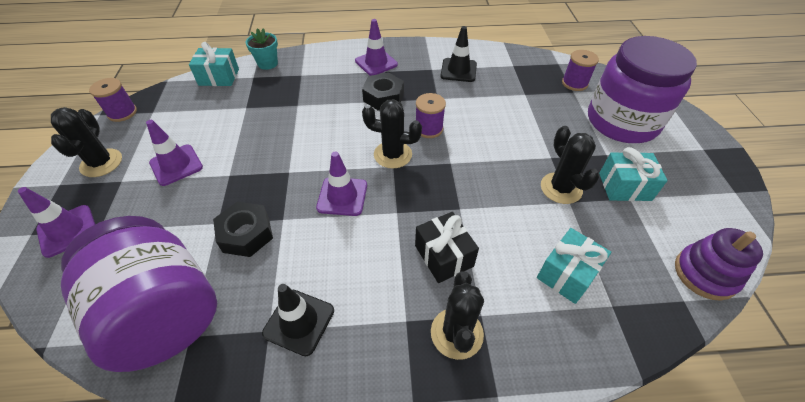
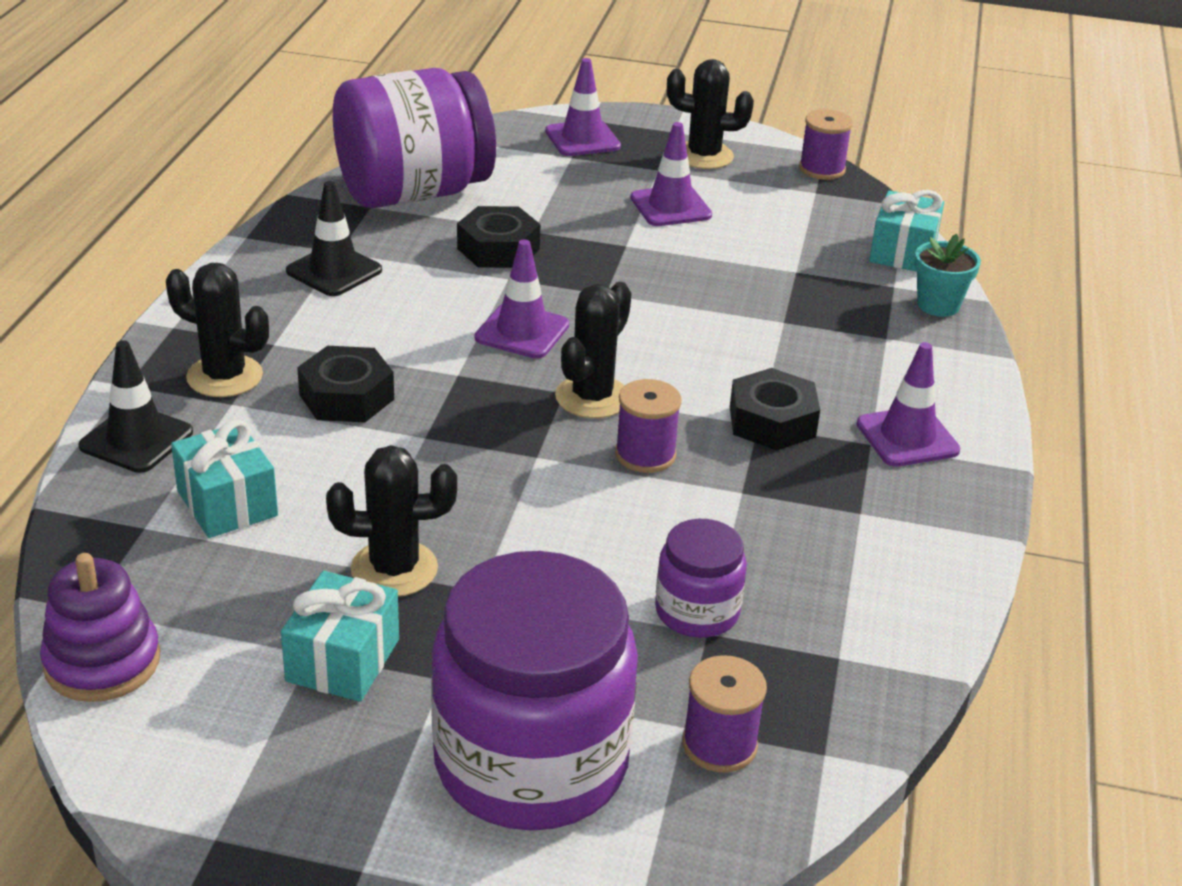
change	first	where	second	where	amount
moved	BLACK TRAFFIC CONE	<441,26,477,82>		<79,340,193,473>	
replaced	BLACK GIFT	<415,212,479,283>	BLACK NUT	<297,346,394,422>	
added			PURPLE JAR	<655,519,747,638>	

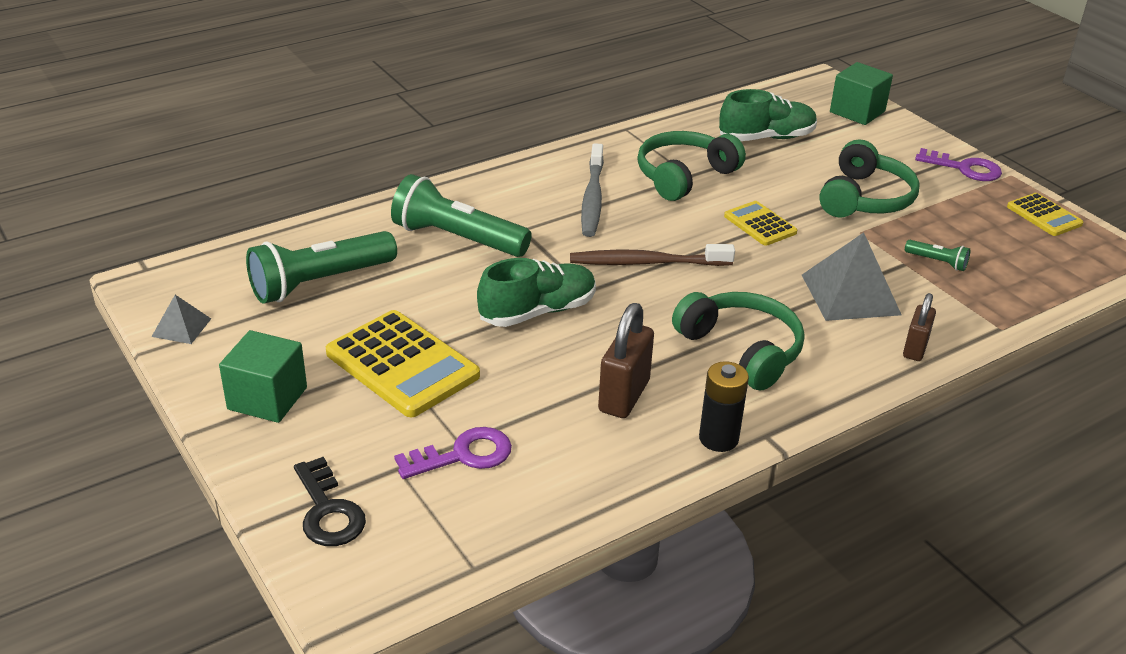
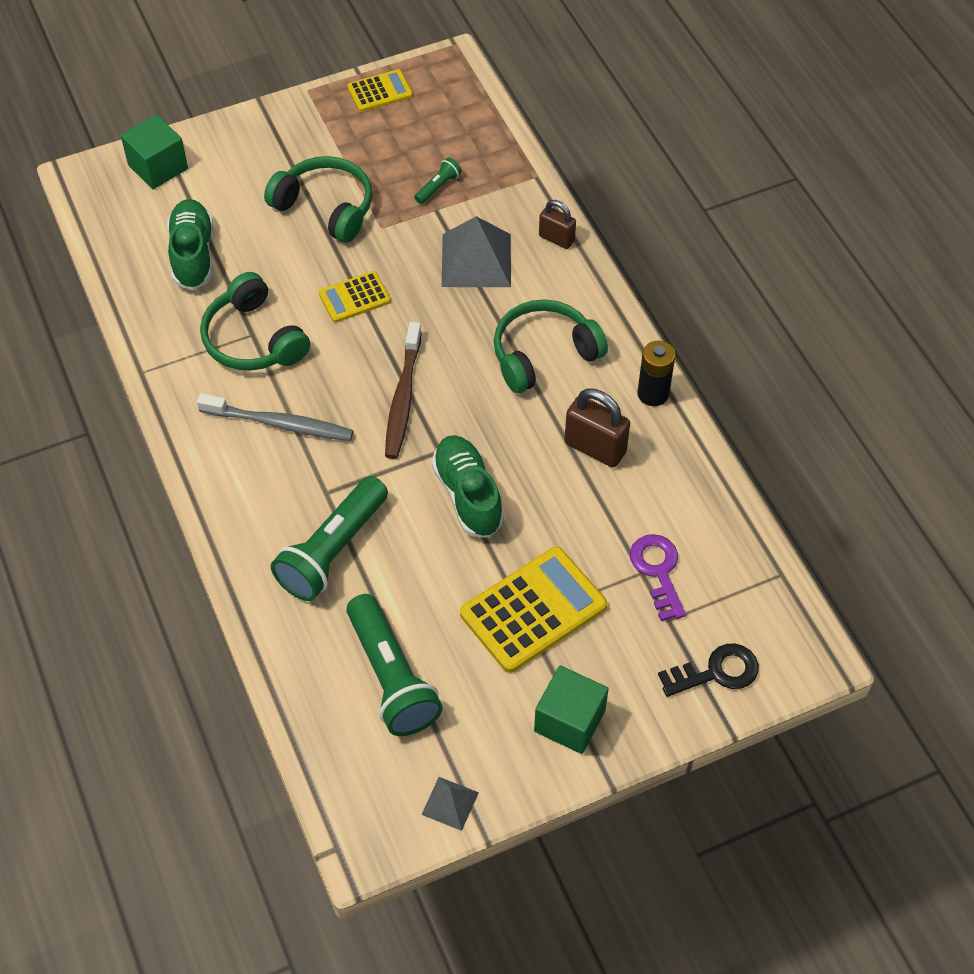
change	first	where	second	where	amount
removed	PURPLE KEY	<915,148,1002,181>			

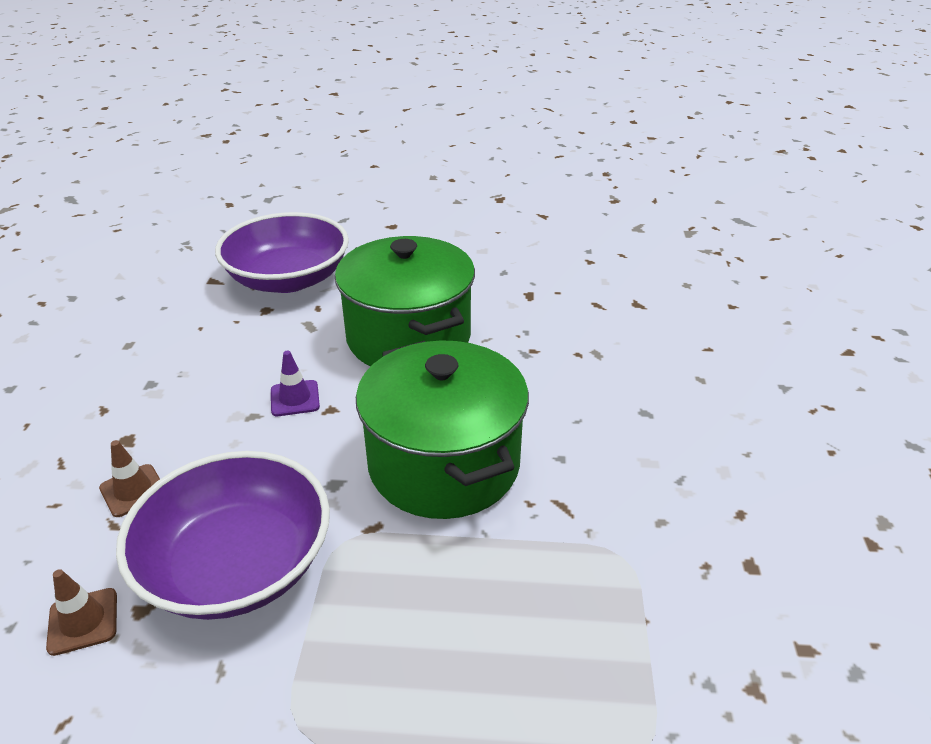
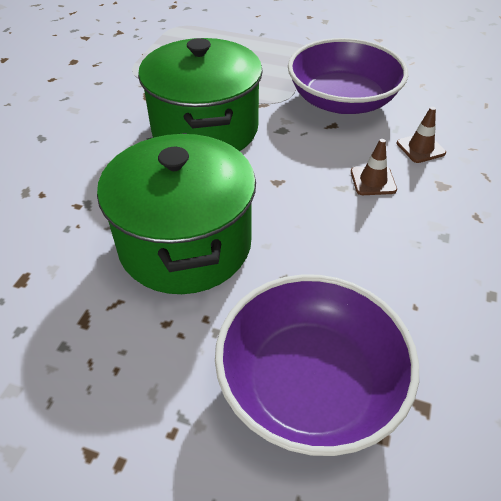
change	first	where	second	where	amount
moved	BROWN TRAFFIC CONE	<46,569,117,656>		<351,139,397,195>	
removed	PURPLE TRAFFIC CONE	<271,351,320,416>			

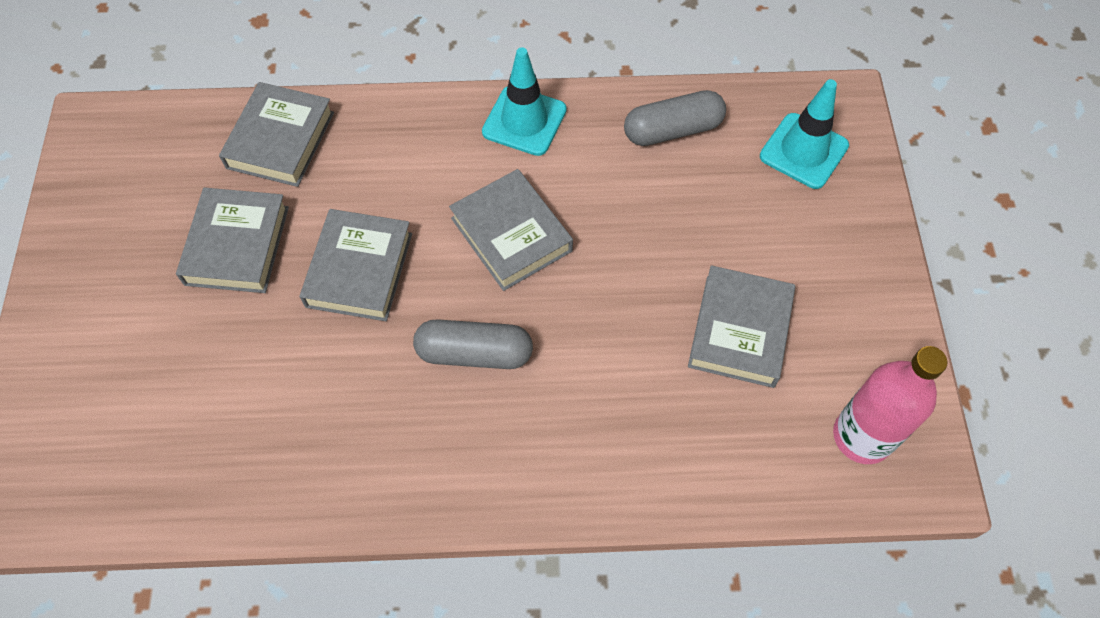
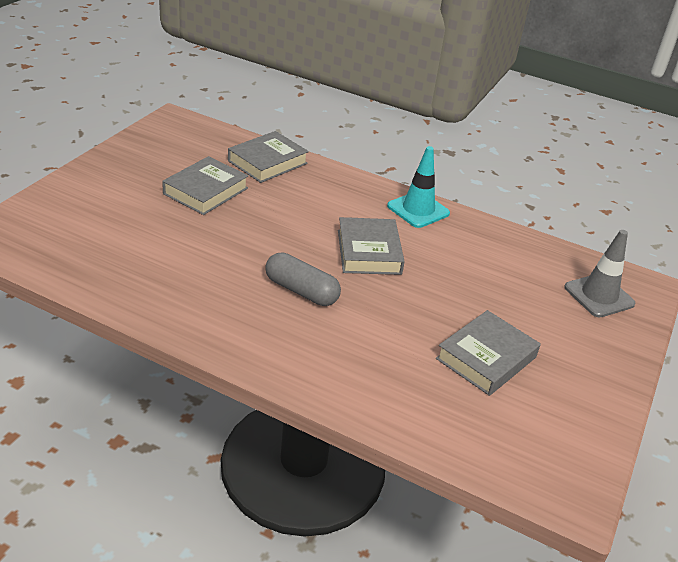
change	first	where	second	where	amount
recoloured	TURQUOISE TRAFFIC CONE	<760,79,849,189>	GREY TRAFFIC CONE	<564,230,636,318>	
removed	GREY BOOK	<300,209,412,321>			
removed	GREY CAPSULE	<624,90,726,146>			
removed	PINK BOTTLE	<833,346,947,464>			

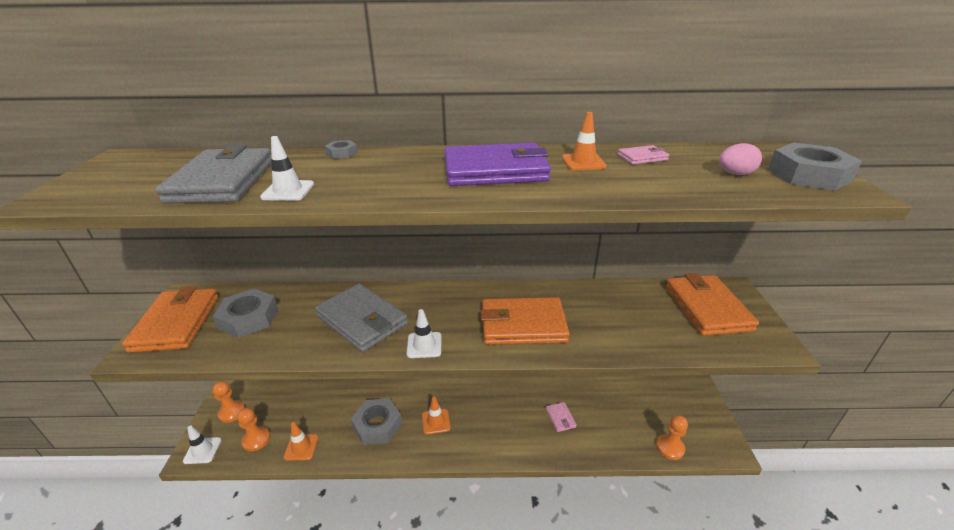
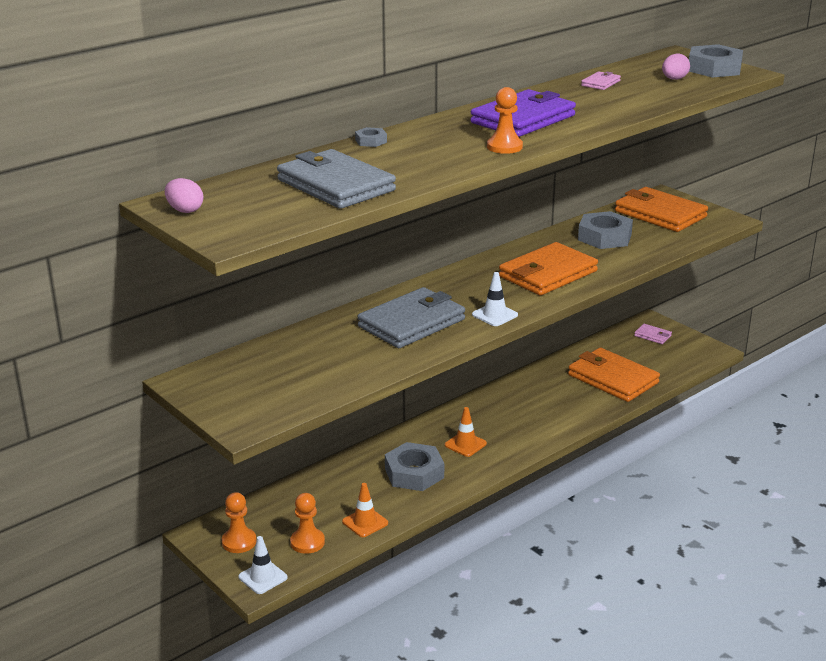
change	first	where	second	where	amount
added			PINK EGG	<165,178,203,213>	
turned	GREY WALLET	<315,283,408,352>		<357,287,465,348>	45 degrees counterclockwise
moved	ORANGE PAWN	<656,415,688,460>		<487,87,523,154>	
moved	ORANGE WALLET	<122,286,218,353>		<568,347,660,402>	
moved	GREY NUT	<213,289,278,338>		<578,211,633,249>	
moved	PINK WALLET	<546,402,577,432>		<634,324,672,344>	
removed	WHITE TRAFFIC CONE	<260,136,314,201>			
removed	ORANGE TRAFFIC CONE	<562,112,607,170>			

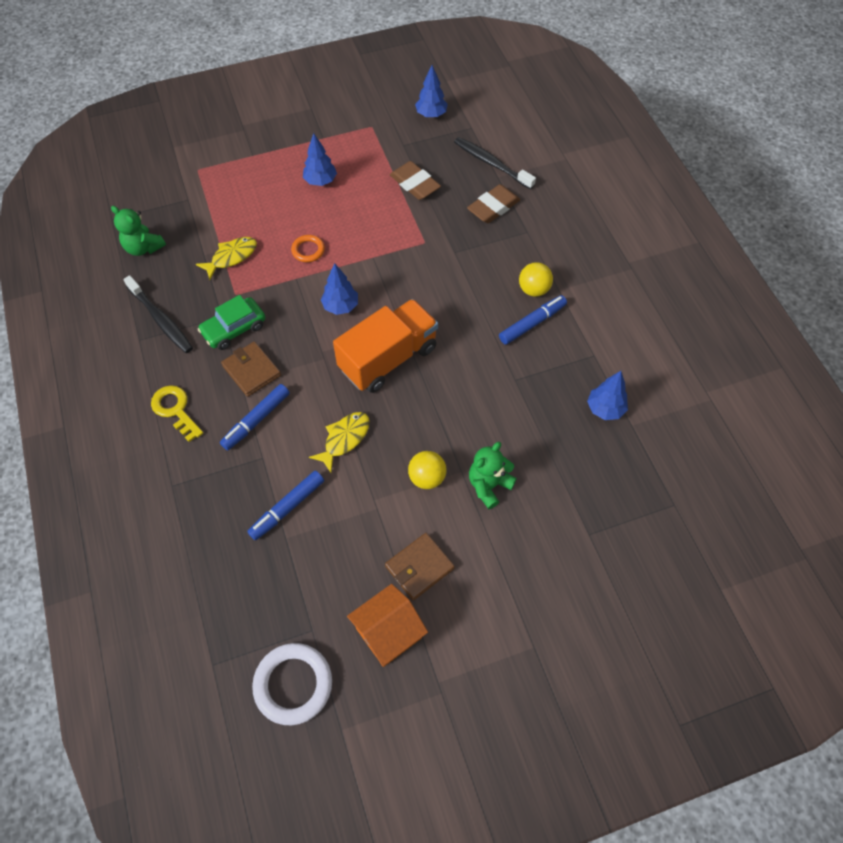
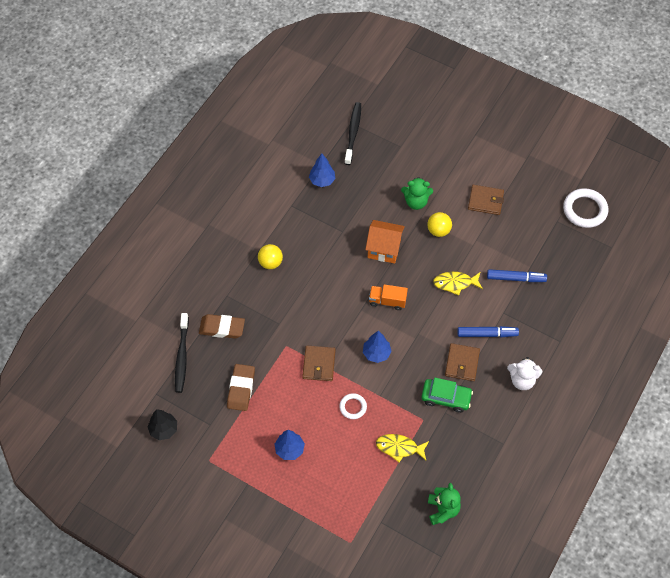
change	first	where	second	where	amount
recoloured	BLUE TREE	<415,65,448,118>	BLACK TREE	<147,409,177,440>	
added			BROWN WALLET	<302,346,336,381>	
recoloured	ORANGE RING	<291,235,325,262>	WHITE RING	<339,393,367,419>	
moved	BLACK TOOTHBRUSH	<123,275,193,353>		<344,102,361,165>	
moved	ORANGE HOUSE	<347,584,428,667>		<365,220,405,264>	
resized	ORANGE TRUCK	<333,299,438,393>		<369,284,408,310>	x0.51
replaced	YELLOW KEY	<151,385,203,442>	WHITE TEDDY BEAR	<507,357,542,390>	
removed	BLUE MARKER	<499,295,567,345>			

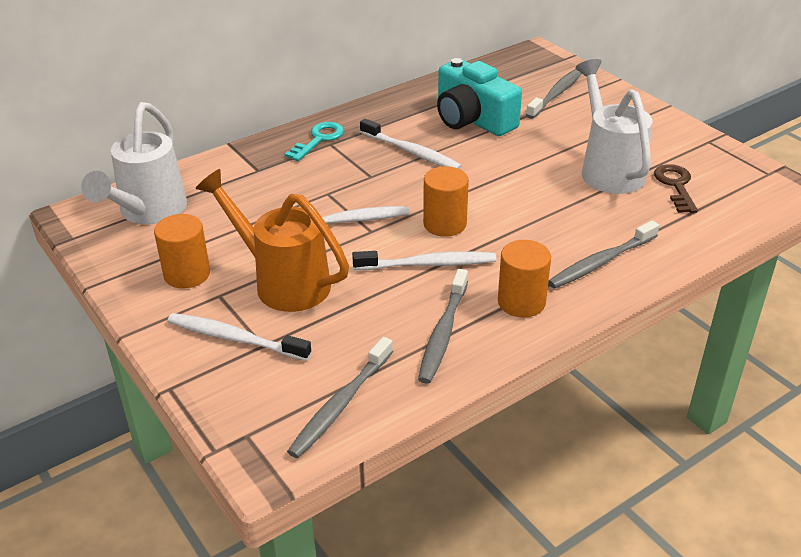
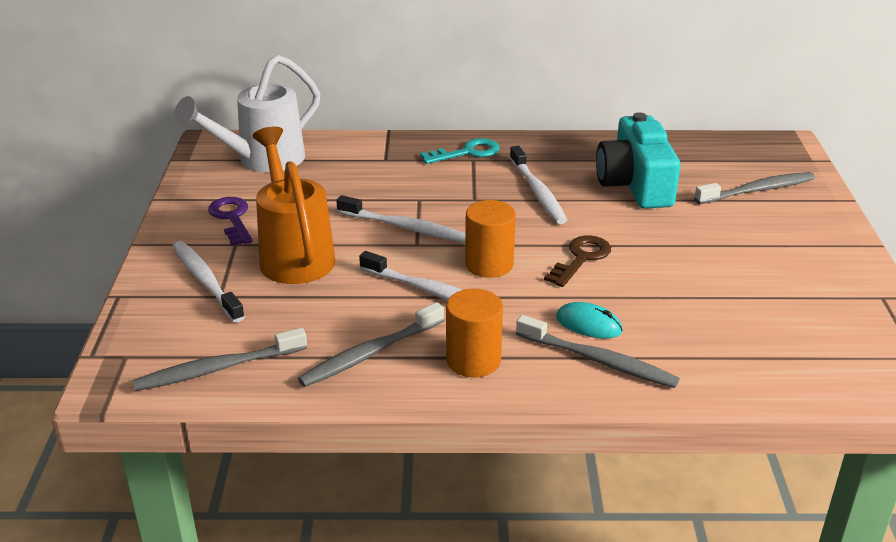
change	first	where	second	where	amount
replaced	ORANGE CYLINDER	<154,214,210,289>	PURPLE KEY	<208,197,253,246>	
turned	GREY TOOTHBRUSH	<548,220,659,289>		<516,315,680,388>	150 degrees counterclockwise
moved	BROWN KEY	<654,164,698,213>		<544,236,611,287>	
added			TURQUOISE MOUSE	<556,302,623,338>	
removed	WHITE WATERING CAN	<575,59,653,194>			

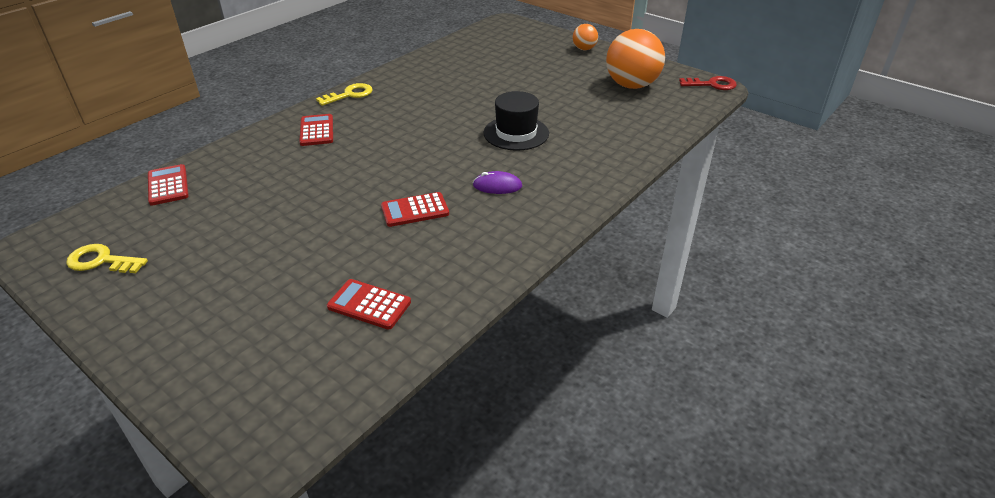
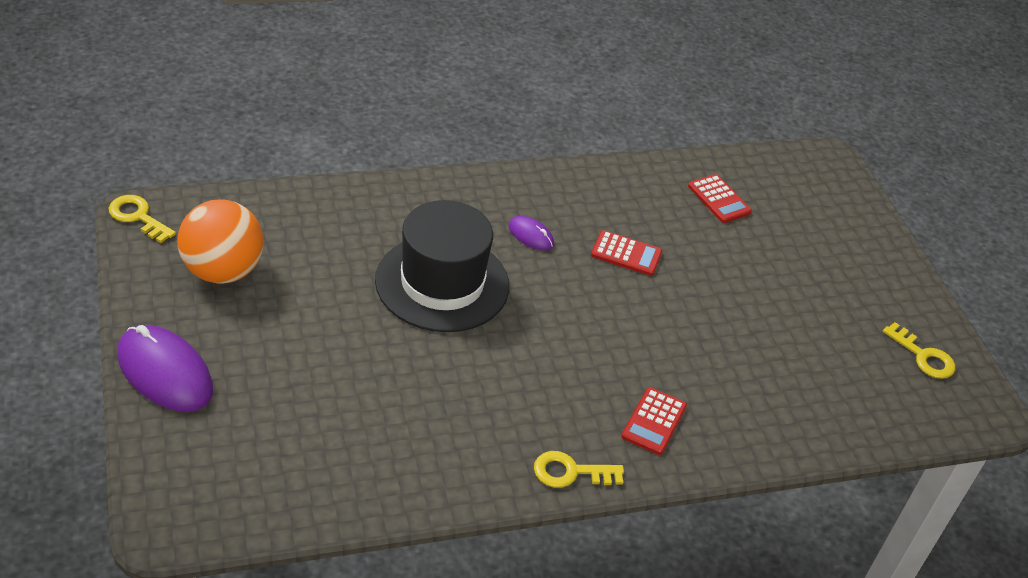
change	first	where	second	where	amount
recoloured	RED KEY	<679,76,737,90>	YELLOW KEY	<109,195,176,243>	
replaced	ORANGE BALL	<573,24,598,50>	PURPLE MOUSE	<117,325,213,412>	
resized	BLACK HAT	<484,91,549,151>		<375,200,509,332>	x1.60
removed	RED CALCULATOR	<148,164,189,205>			

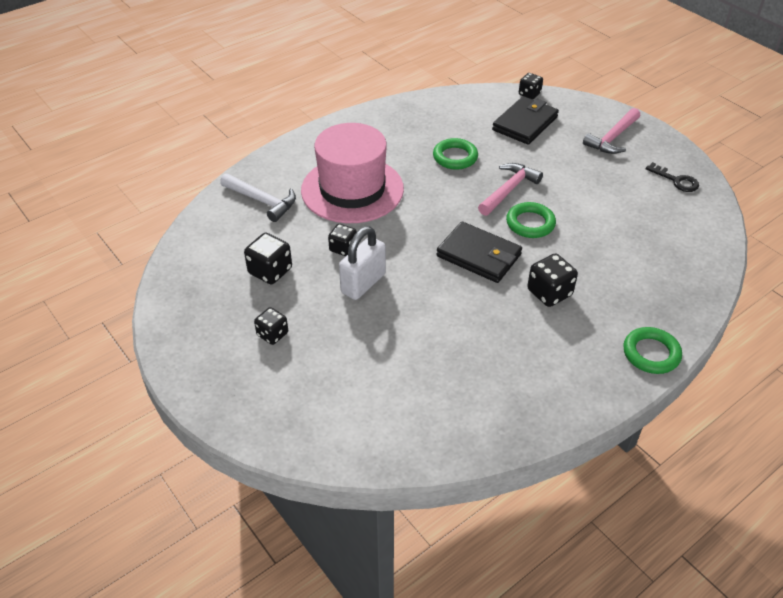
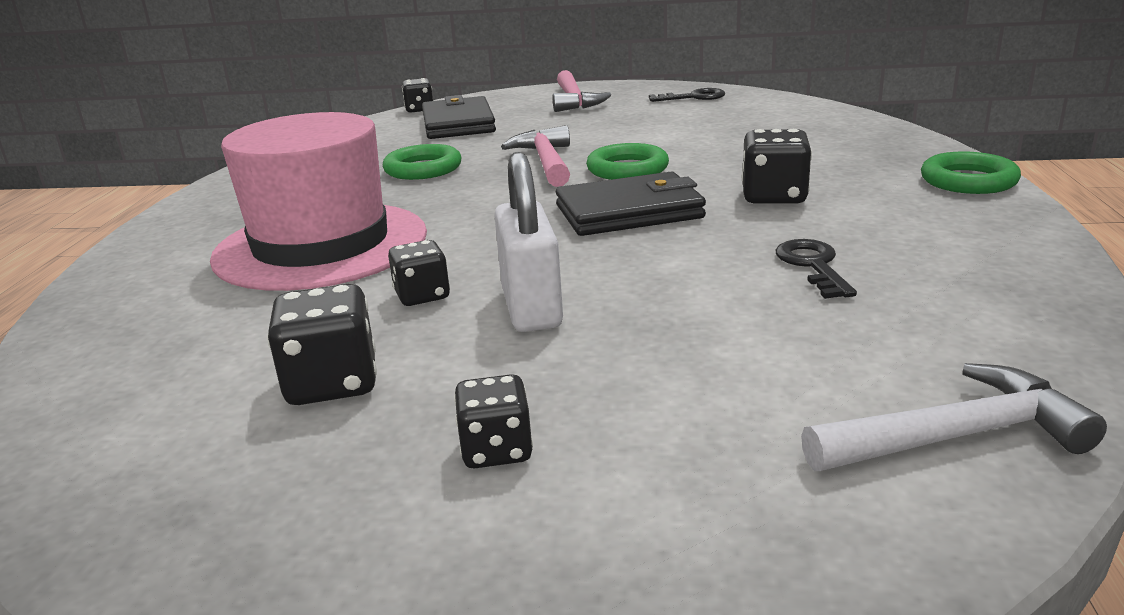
change	first	where	second	where	amount
added			BLACK KEY	<776,239,857,299>	
moved	WHITE HAMMER	<220,174,296,222>		<801,363,1107,471>	

